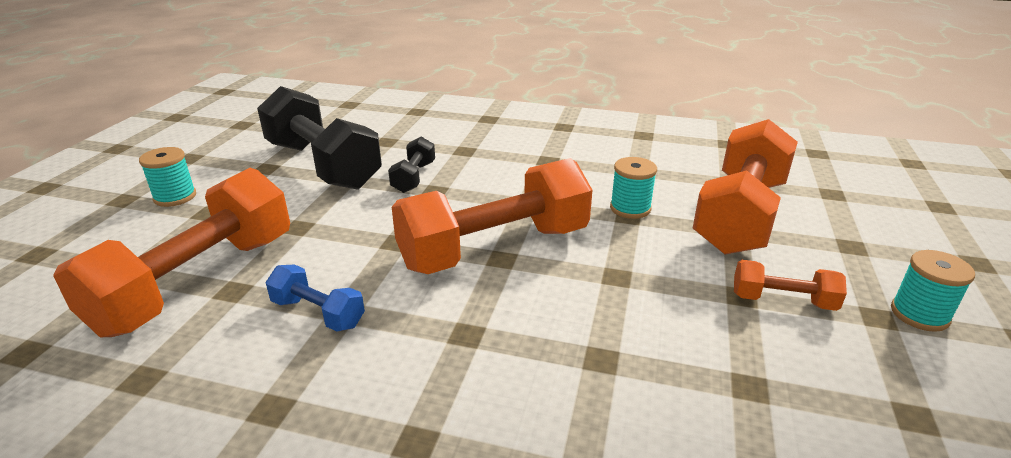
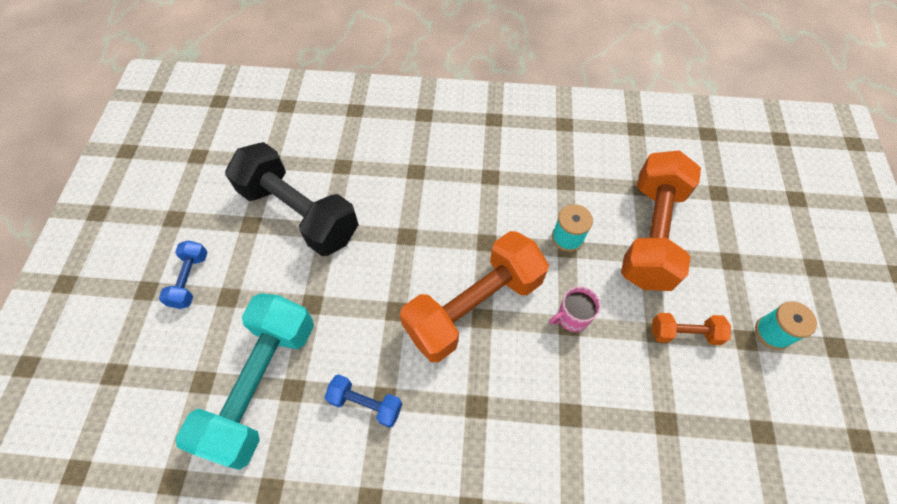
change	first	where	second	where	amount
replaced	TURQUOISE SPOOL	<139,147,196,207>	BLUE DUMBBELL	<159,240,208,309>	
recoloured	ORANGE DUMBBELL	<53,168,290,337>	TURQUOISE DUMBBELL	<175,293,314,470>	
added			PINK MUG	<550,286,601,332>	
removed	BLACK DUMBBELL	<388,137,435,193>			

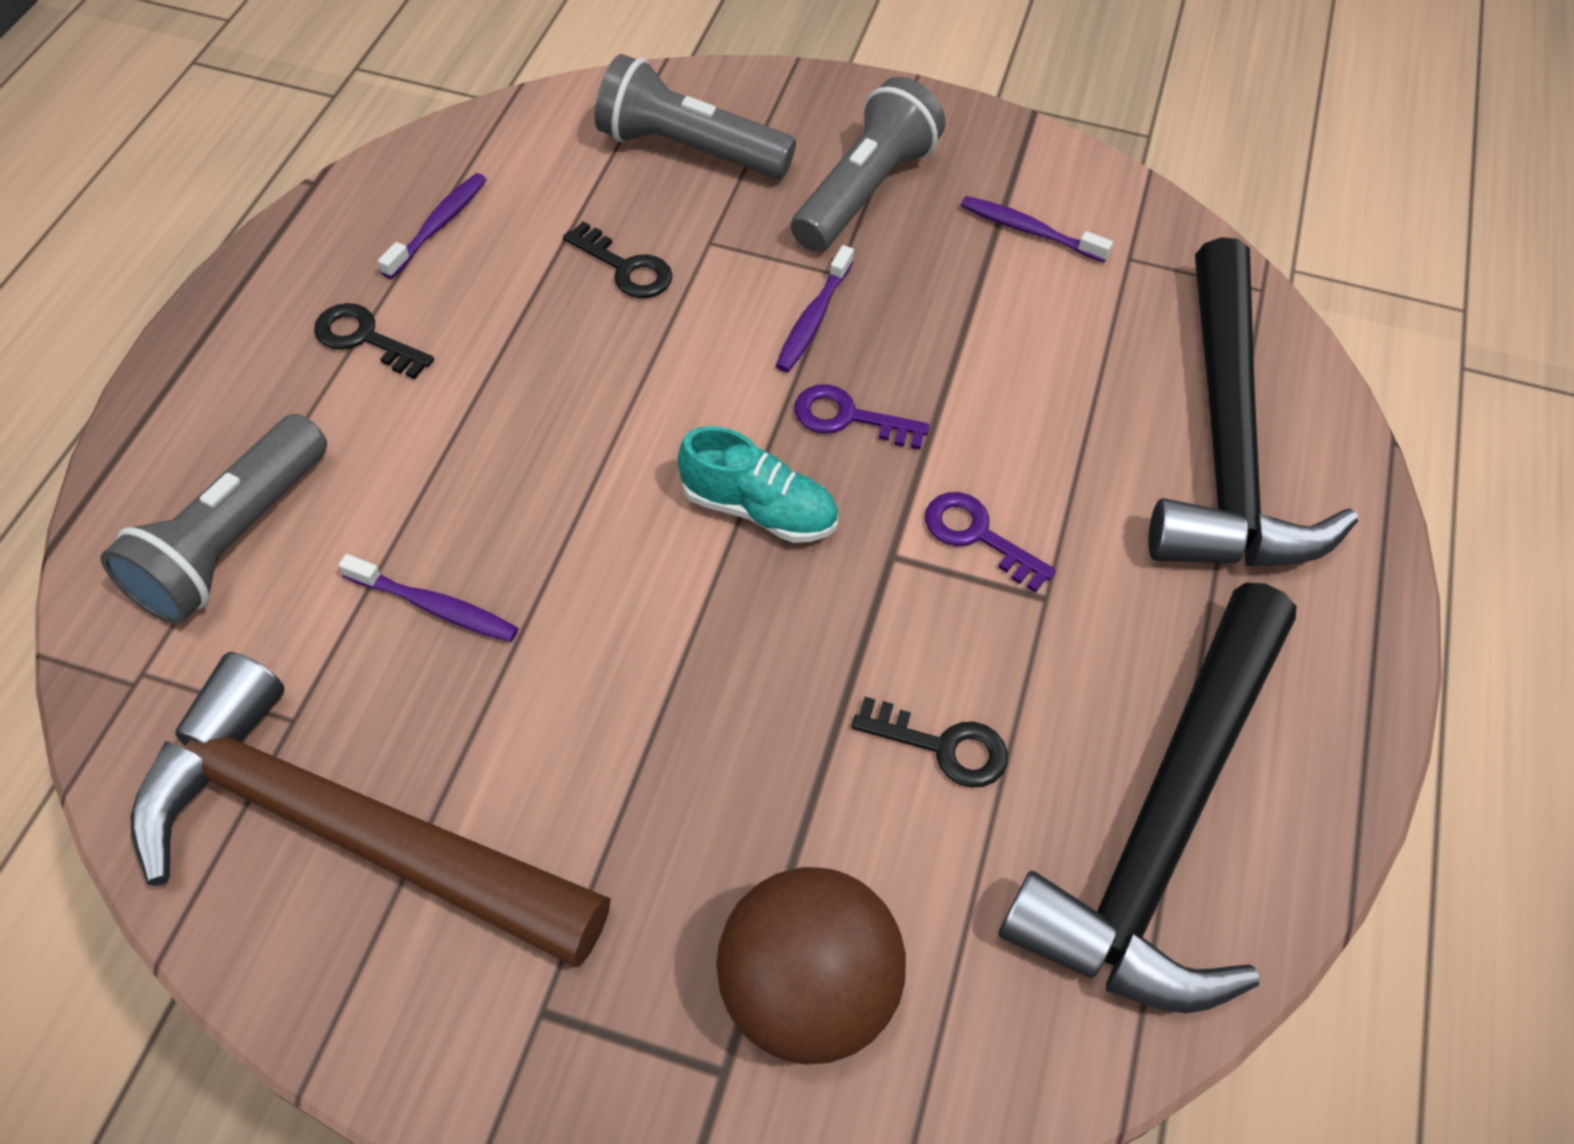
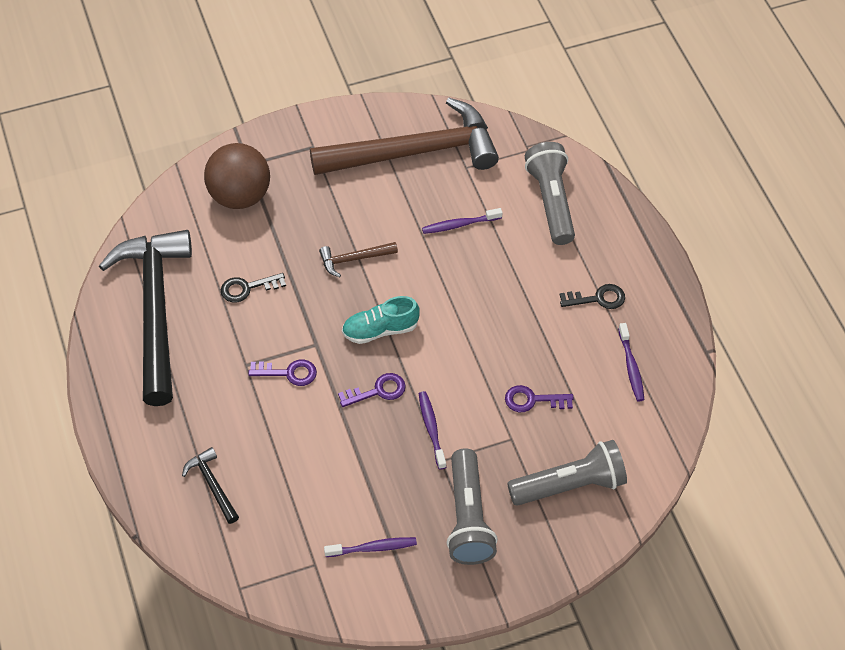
change	first	where	second	where	amount
resized	BLACK HAMMER	<1148,237,1358,566>		<182,447,239,524>	x0.40
added			BROWN HAMMER	<319,242,398,277>	
recoloured	BLACK KEY	<563,222,672,298>	PURPLE KEY	<505,385,574,412>	

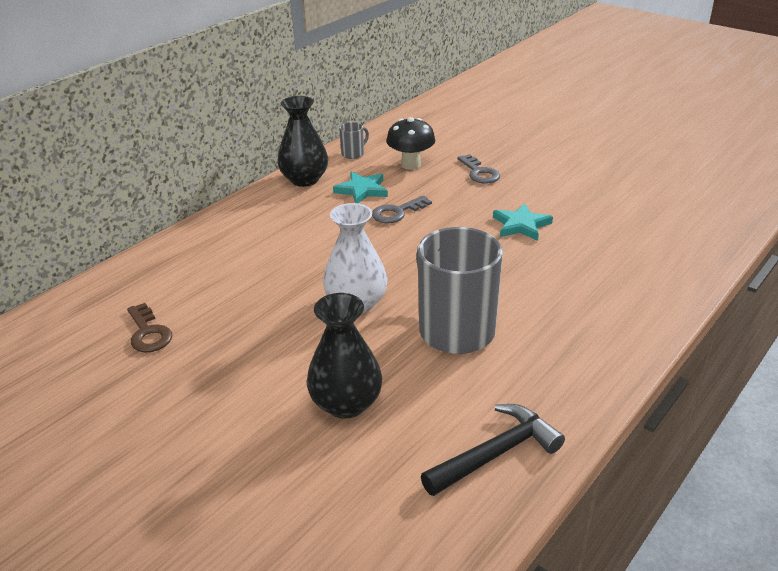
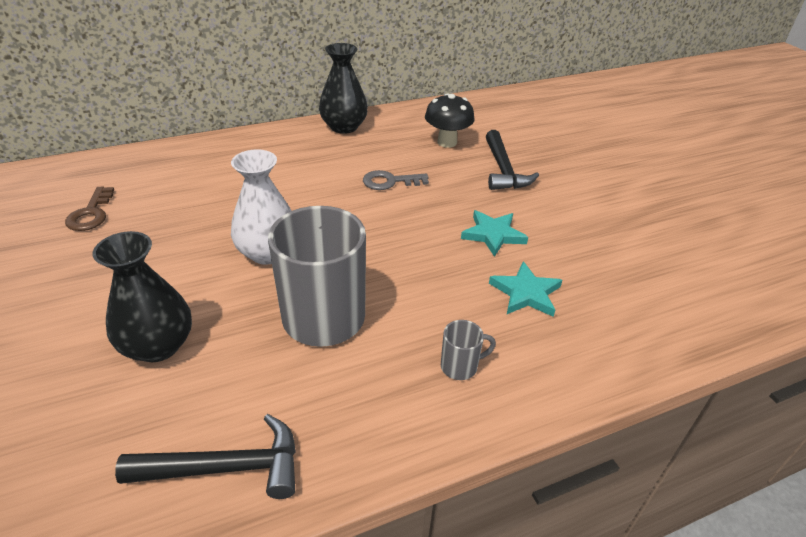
change	first	where	second	where	amount
moved	GREY MUG	<339,122,369,159>		<441,320,496,380>	
replaced	GREY KEY	<457,154,500,184>	BLACK HAMMER	<486,130,539,190>	
moved	TURQUOISE STAR	<333,171,388,203>		<489,261,562,317>	

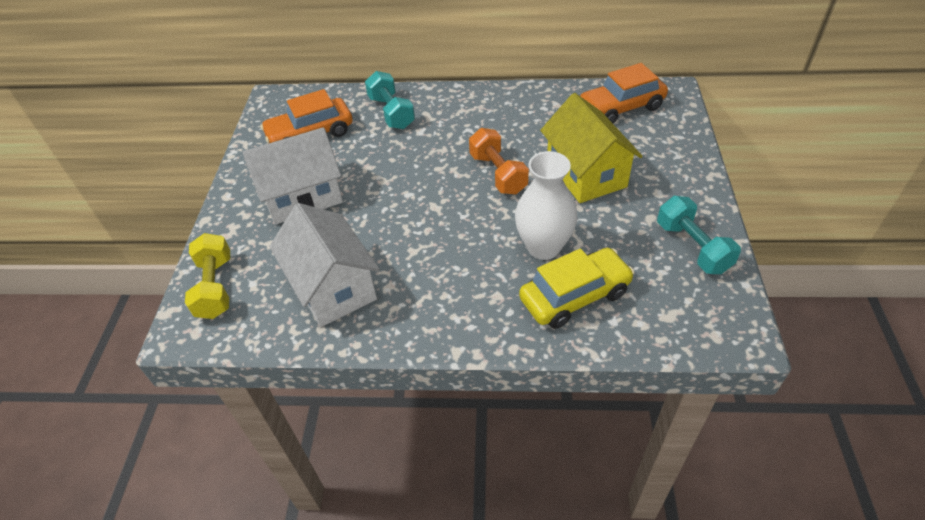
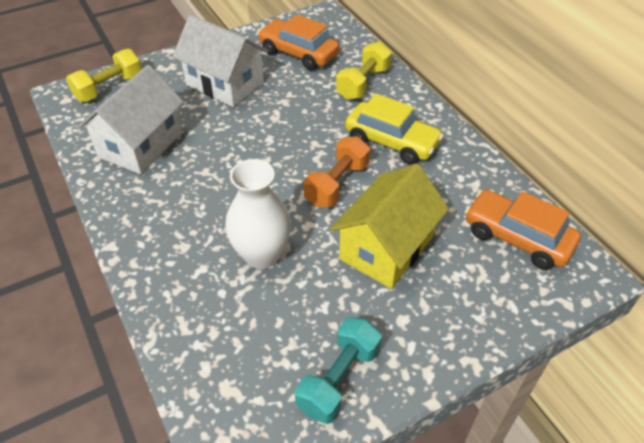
change	first	where	second	where	amount
recoloured	TURQUOISE DUMBBELL	<365,71,415,129>	YELLOW DUMBBELL	<336,42,392,100>	
moved	YELLOW CAR	<519,248,635,329>		<345,93,444,164>	

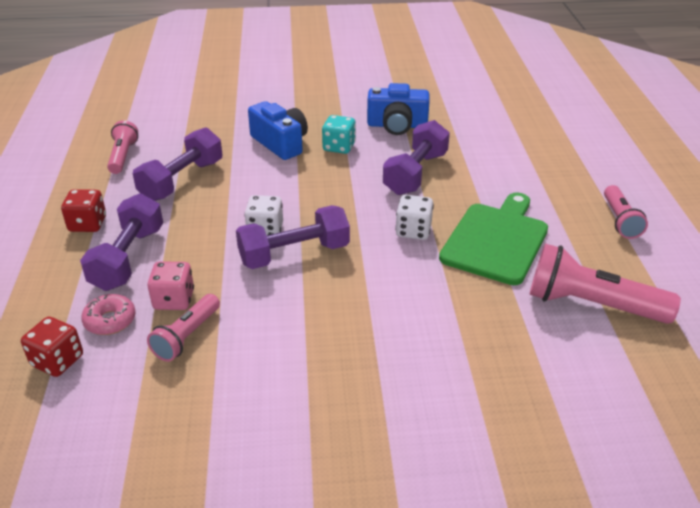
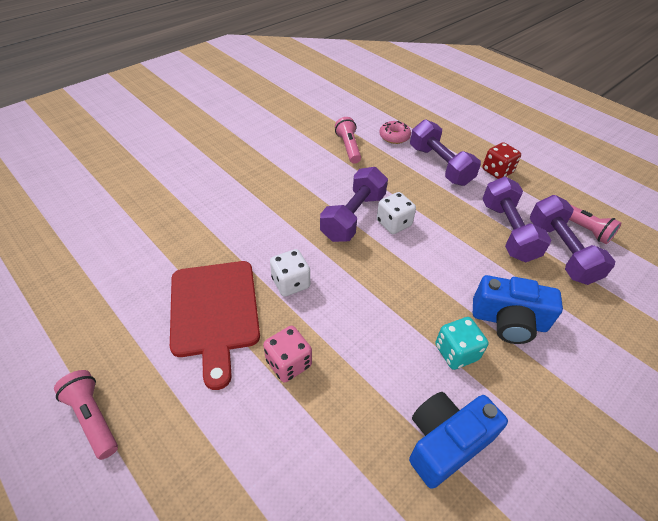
change	first	where	second	where	amount
recoloured	GREEN CUTTING BOARD	<439,192,548,285>	RED CUTTING BOARD	<170,261,260,390>	
moved	PINK DICE	<147,261,194,310>		<263,326,312,383>	
moved	PURPLE DUMBBELL	<383,120,450,195>		<530,195,615,285>	
removed	RED DICE	<21,317,83,377>			
removed	PINK FLASHLIGHT	<529,243,681,324>			

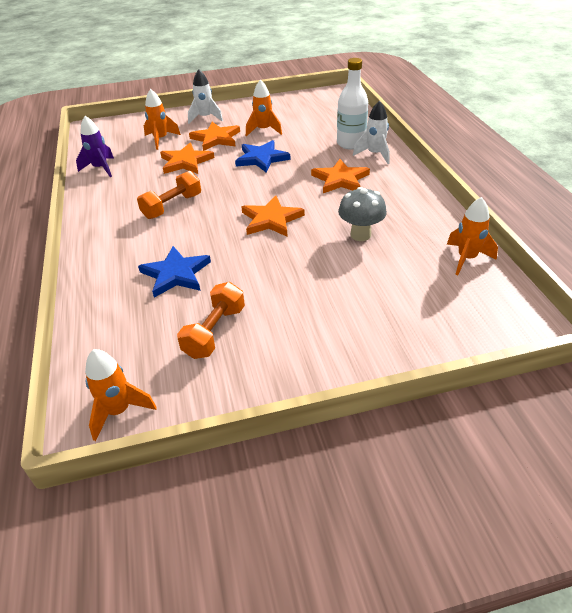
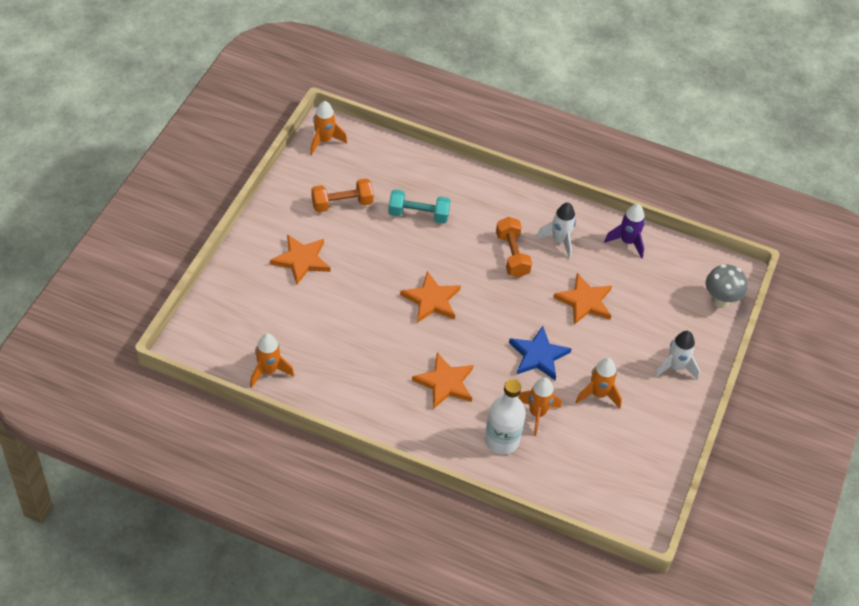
change	first	where	second	where	amount
moved	ORANGE STAR	<189,122,240,151>		<270,234,330,285>	
turned	ORANGE DUMBBELL	<177,282,245,359>		<311,178,374,212>	75 degrees counterclockwise
replaced	BLUE STAR	<138,246,211,298>	TURQUOISE DUMBBELL	<388,189,450,224>	
moved	ORANGE ROCKET	<144,89,181,150>		<518,377,562,436>	
moved	WHITE ROCKET	<353,101,390,164>		<536,202,576,259>	
moved	GREY MUSHROOM	<338,187,387,241>		<705,264,748,308>	

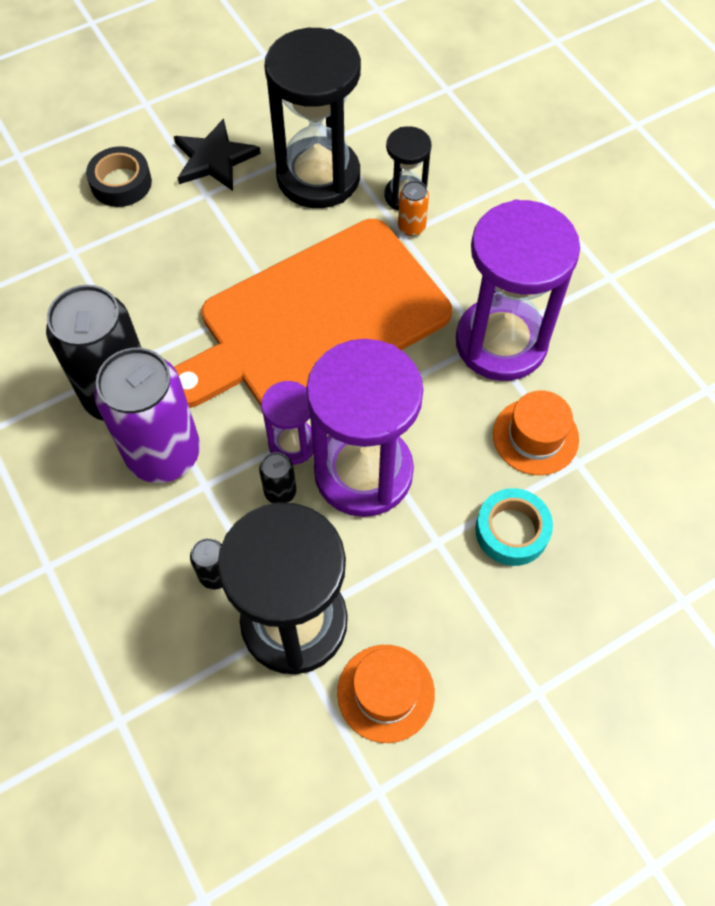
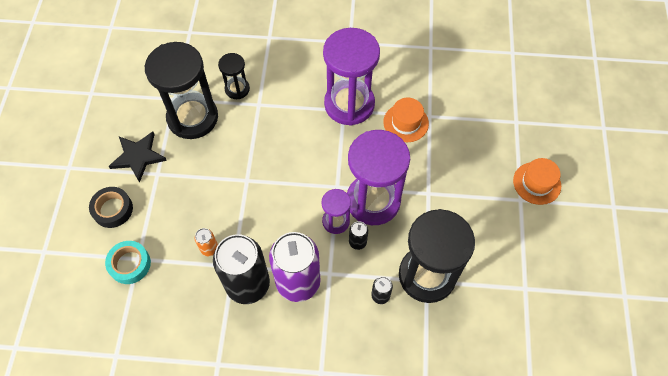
change	first	where	second	where	amount
moved	TURQUOISE TAPE	<475,488,553,566>		<105,241,151,284>	
moved	ORANGE CAN	<398,181,429,236>		<195,228,218,257>	
moved	ORANGE HAT	<337,645,435,743>		<513,158,561,205>	
removed	ORANGE CUTTING BOARD	<174,219,452,408>			

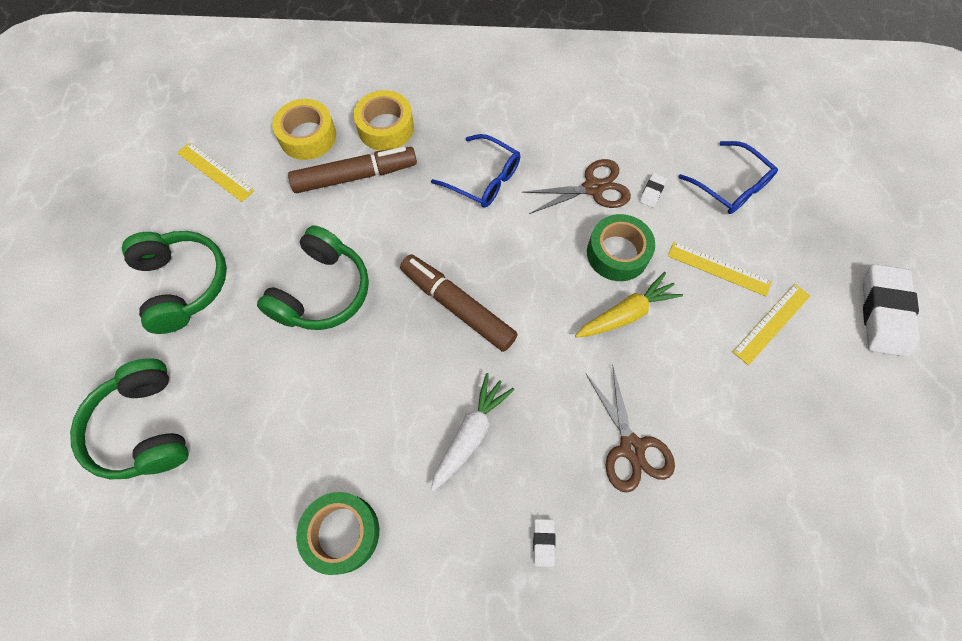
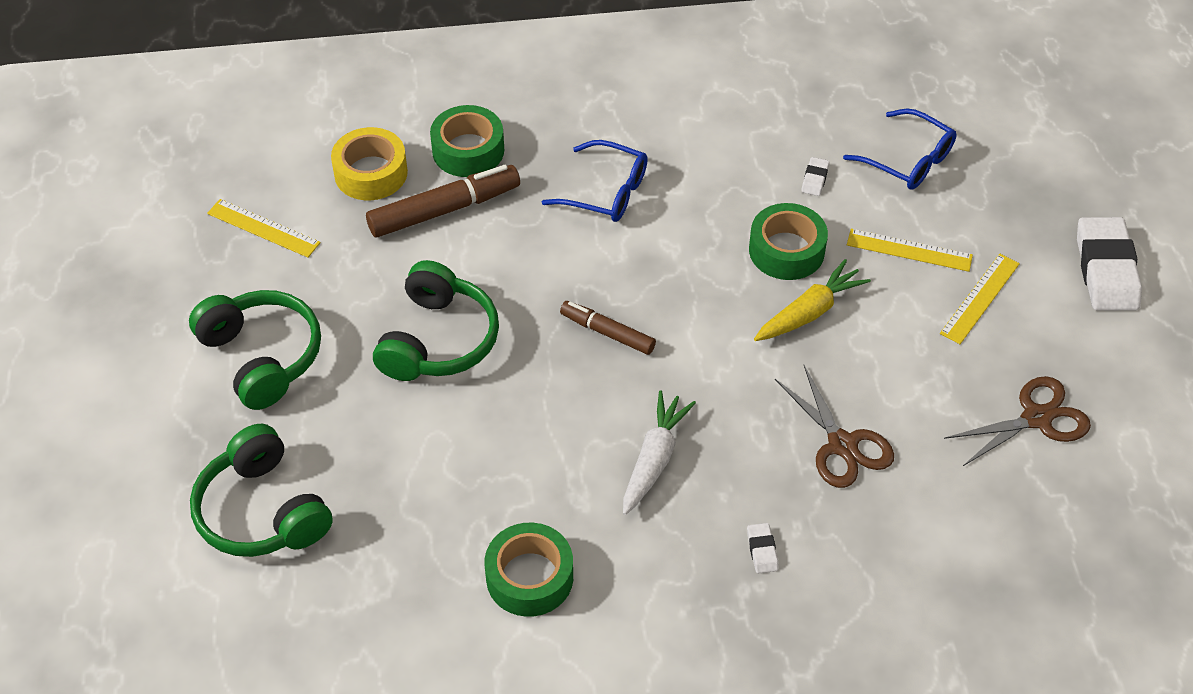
change	first	where	second	where	amount
recoloured	YELLOW TAPE	<353,90,414,151>	GREEN TAPE	<430,105,504,177>	
resized	BROWN MARKER	<400,254,518,352>		<560,301,656,355>	x0.61
moved	BROWN SCISSORS	<522,159,631,214>		<944,376,1091,466>	

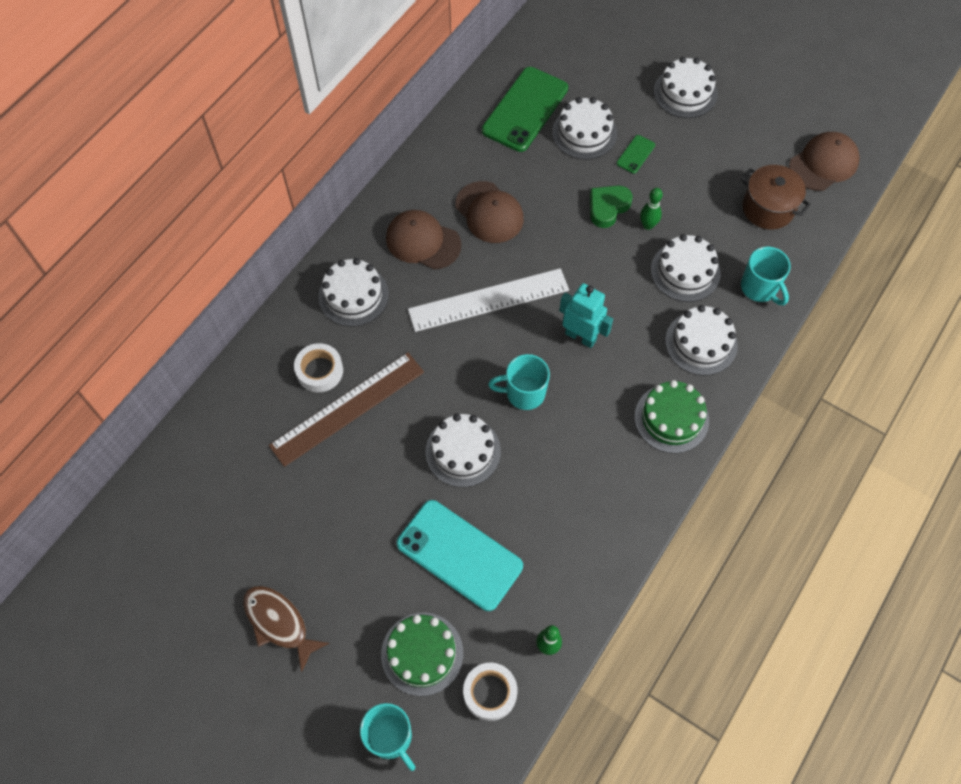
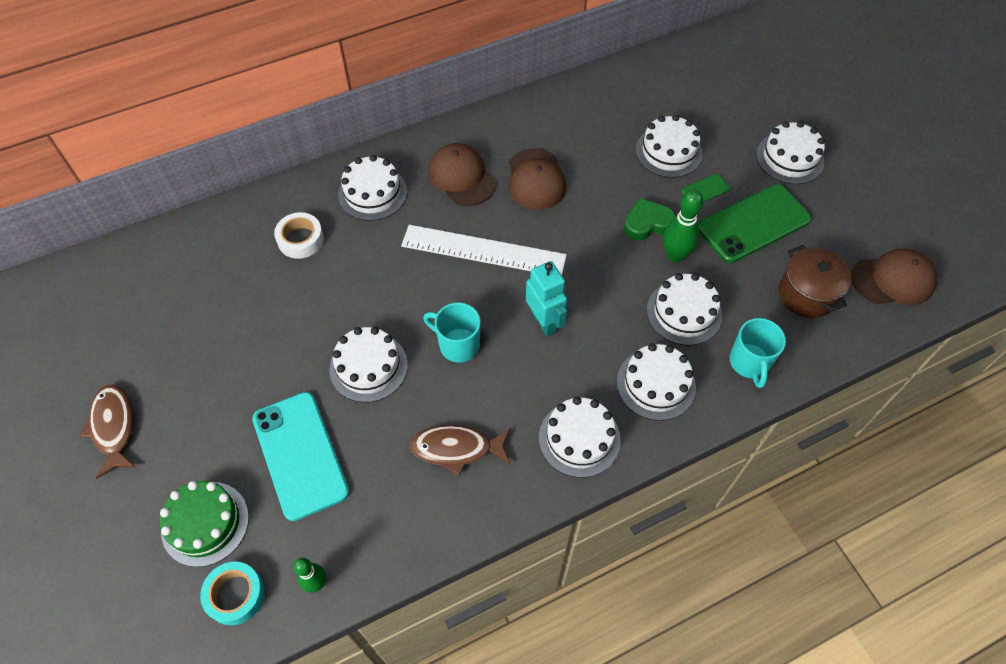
change	first	where	second	where	amount
recoloured	WHITE TAPE	<463,663,518,721>	TURQUOISE TAPE	<200,561,265,625>	
added			BROWN FISH	<410,425,510,476>	
recoloured	GREEN CAKE	<635,380,709,453>	WHITE CAKE	<539,397,621,478>	
resized	GREEN BOWLING PIN	<640,188,663,230>		<663,189,703,262>	x1.55
moved	GREEN PHONE	<482,67,568,152>		<698,184,811,263>	
removed	BROWN RULER	<269,352,424,467>			
removed	TURQUOISE MUG	<360,703,416,771>			

